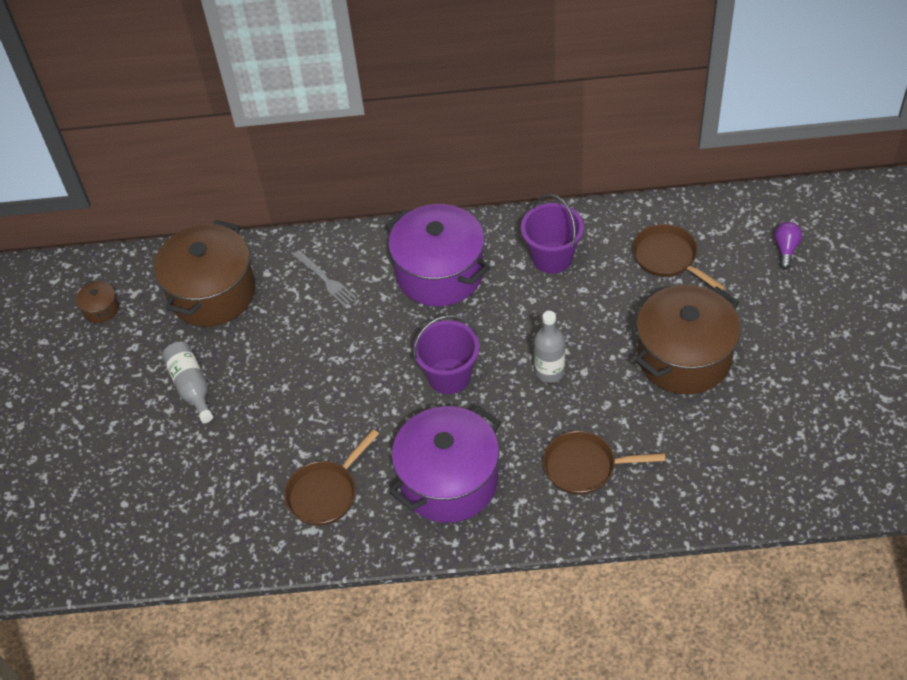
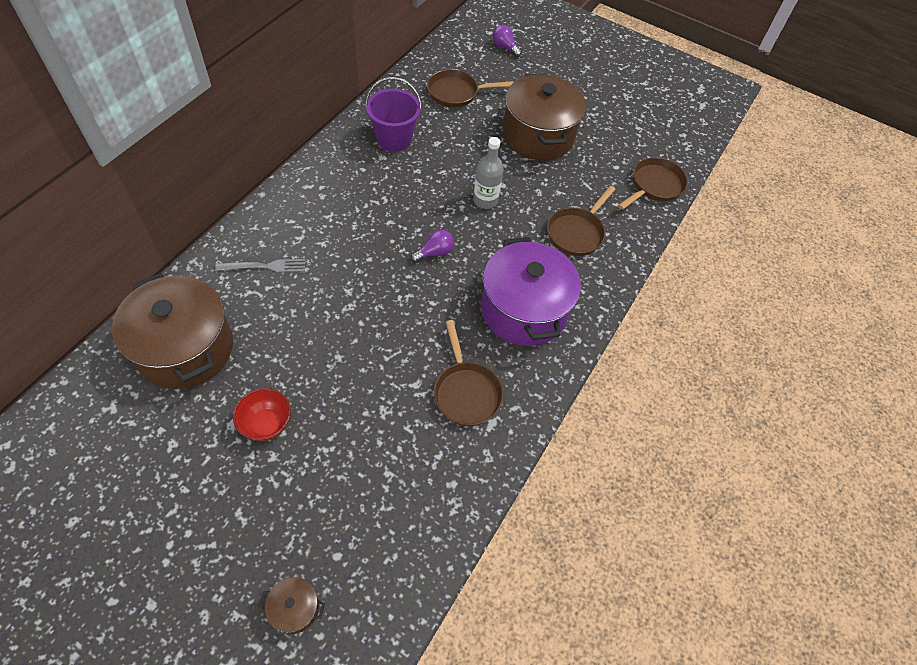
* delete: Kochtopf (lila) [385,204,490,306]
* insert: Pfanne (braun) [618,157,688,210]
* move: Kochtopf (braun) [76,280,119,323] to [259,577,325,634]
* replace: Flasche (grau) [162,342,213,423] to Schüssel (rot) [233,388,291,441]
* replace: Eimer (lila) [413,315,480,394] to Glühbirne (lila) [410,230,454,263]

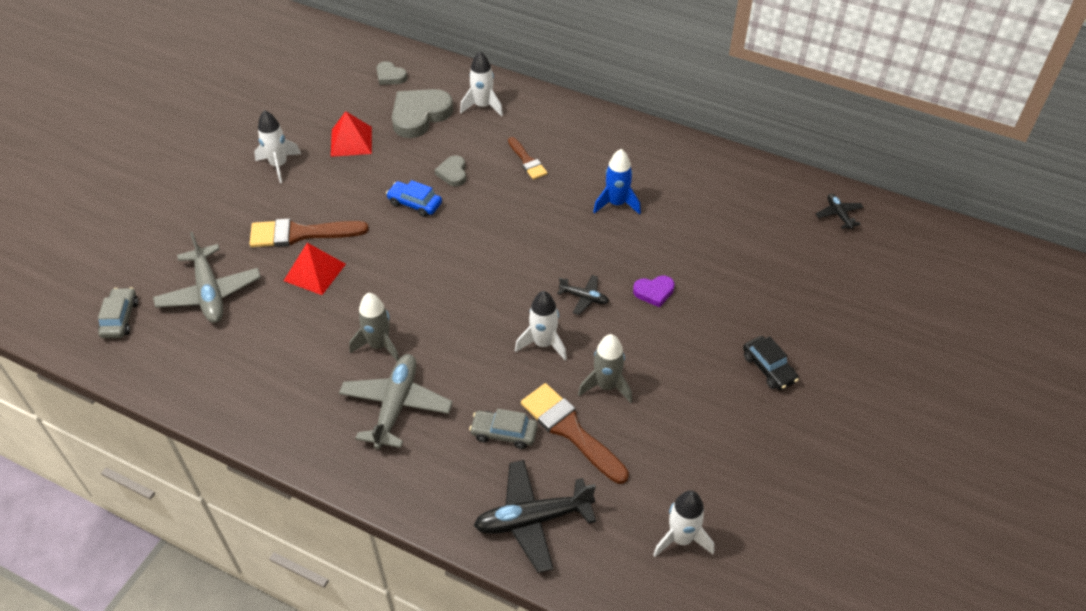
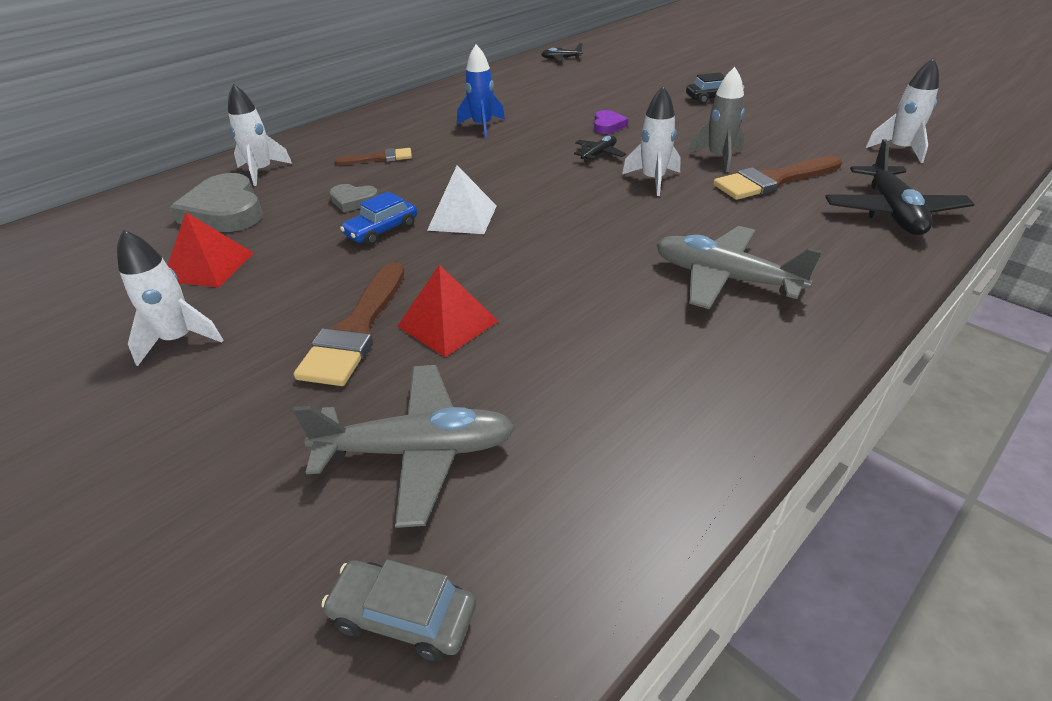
* delete: Rakete (grau) [349,293,399,361]
* delete: Herz (grau) [376,61,407,85]
* delete: Auto (grau) [469,409,538,449]
* insert: Pyramide (weiß) [427,165,497,234]

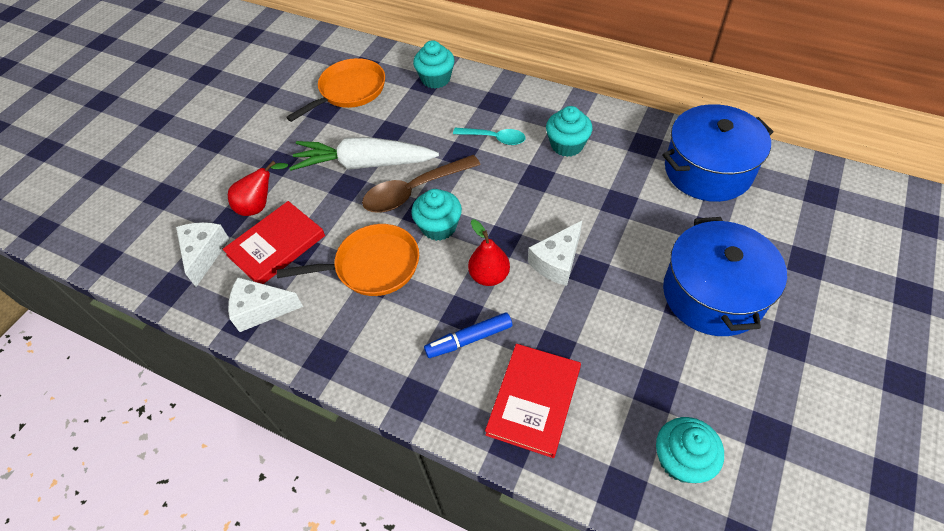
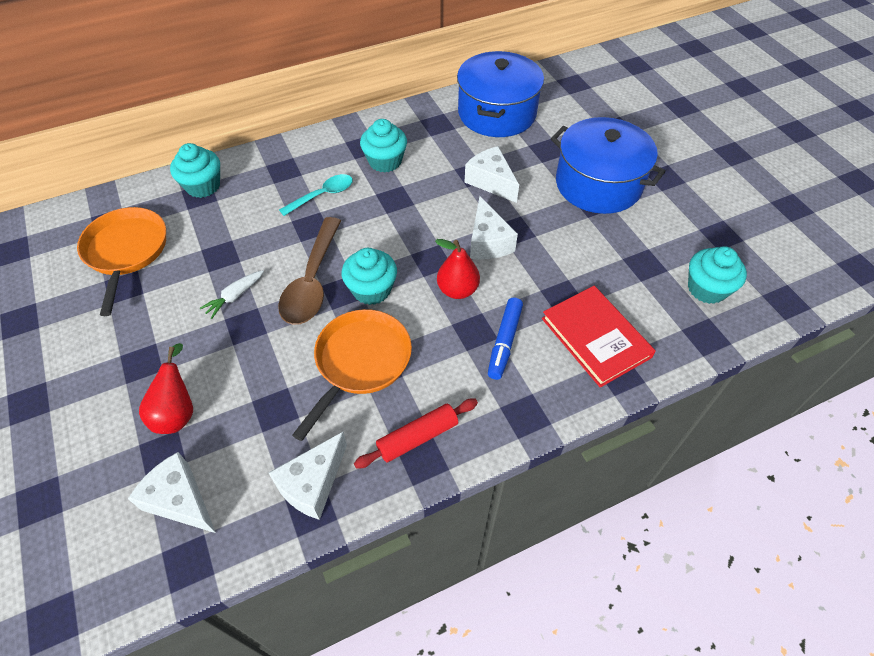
* delete: Buch (rot) [223,201,325,284]
* insert: Nudelholz (rot) [354,399,478,469]
* insert: Käse (weiß) [465,146,519,203]
* resize: Karotte (weiß) [289,137,439,171] = [200,270,264,319] x0.41

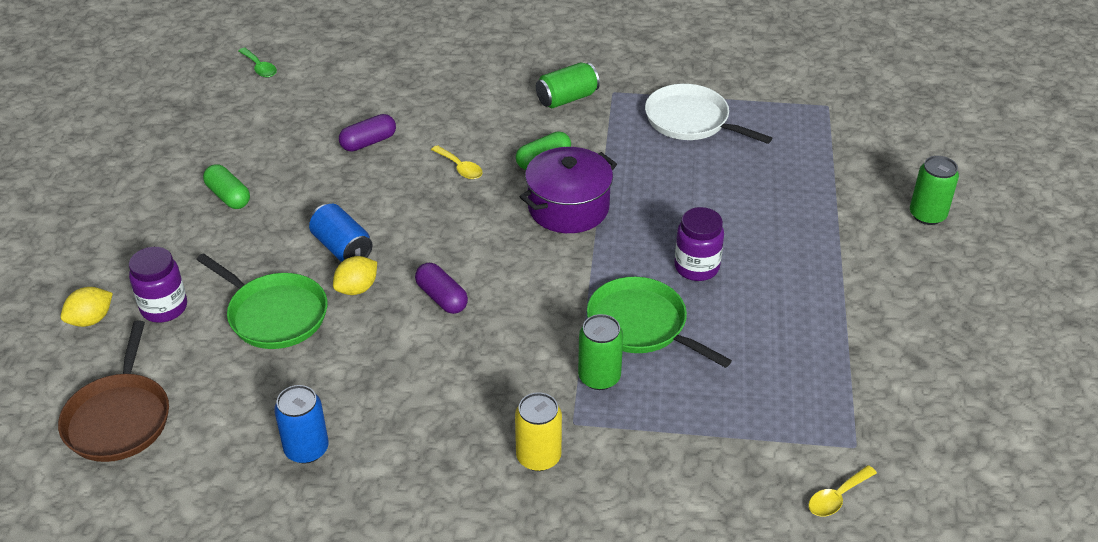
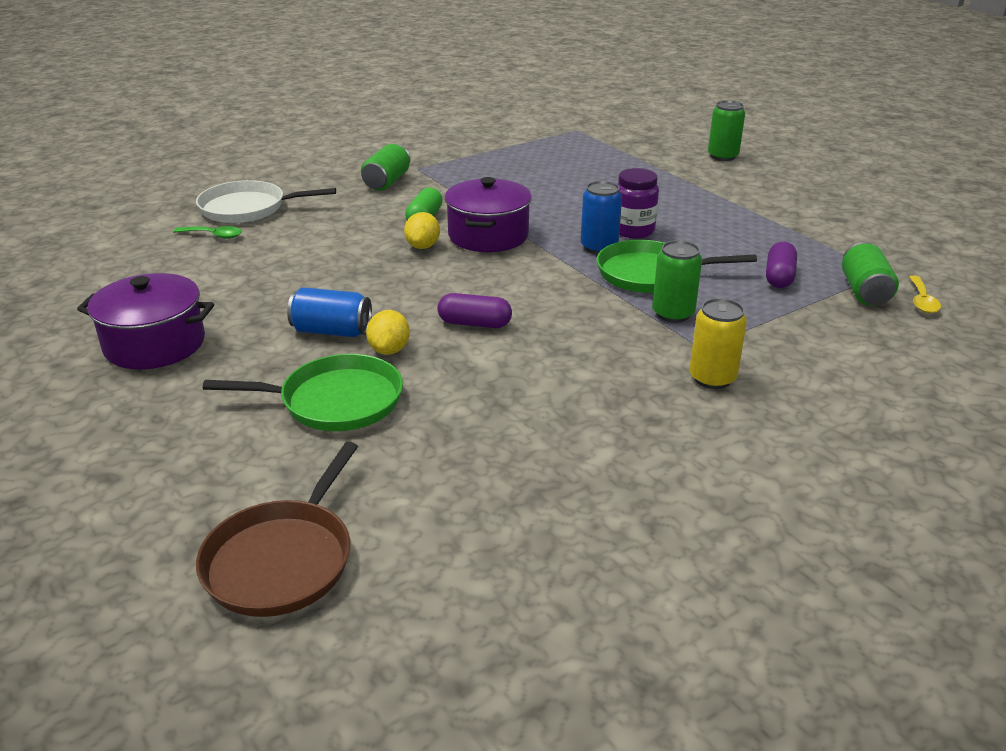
* delete: Einmachglas (lila) [129,247,187,323]
* delete: Löffel (gelb) [431,145,483,179]
* insert: Dose (grün) [842,242,899,306]
* move: Zitrone (gelb) [61,287,113,327] to [404,212,440,249]
* move: Löffel (grün) [238,48,277,77] to [173,226,242,239]
* move: Dose (blau) [274,385,329,464] to [581,181,622,254]
* move: Kapsel (lila) [339,114,396,152] to [766,242,797,288]
* move: Pfanne (weiß) [645,84,772,144] to [196,180,336,223]
* replace: Kapsel (grün) [203,164,250,209] to Kochtopf (lila) [77,273,214,369]
* rotate: Pfanne (braun) [58,321,169,462] = [196,442,358,617] 60 degrees clockwise

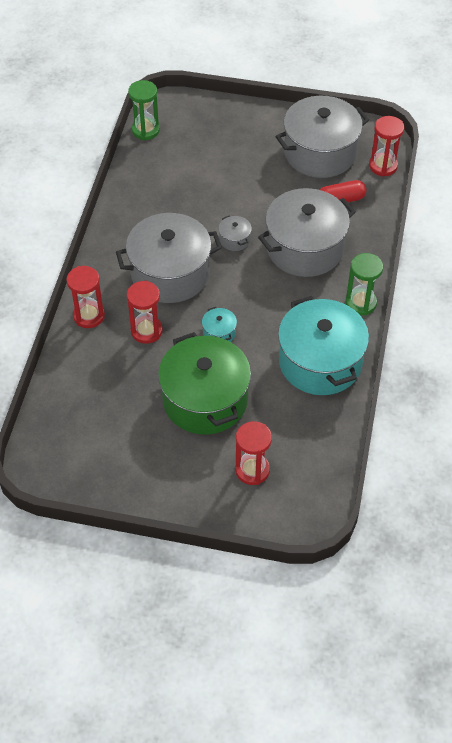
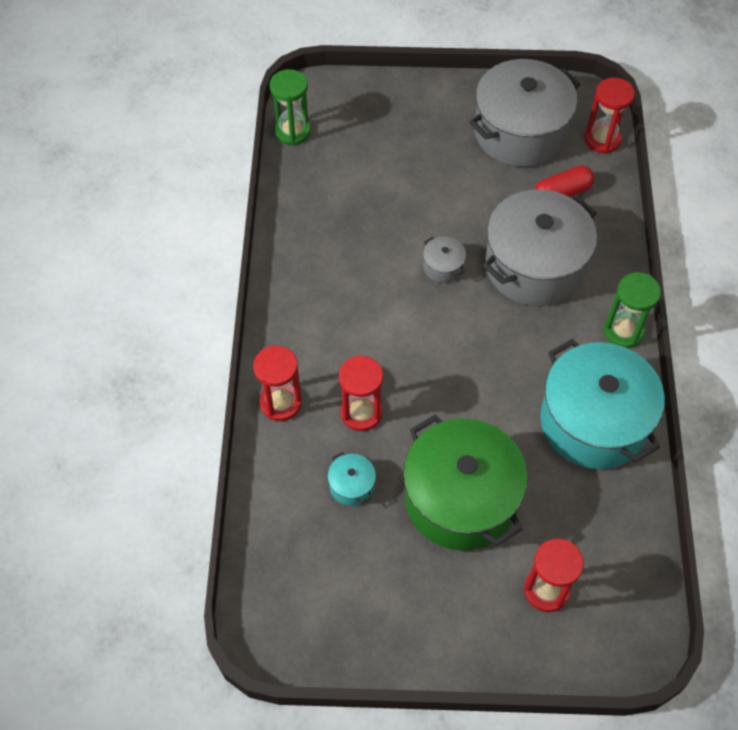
* delete: Kochtopf (grau) [116,213,222,303]
* move: Kochtopf (türkis) [202,307,237,342] to [328,452,376,506]

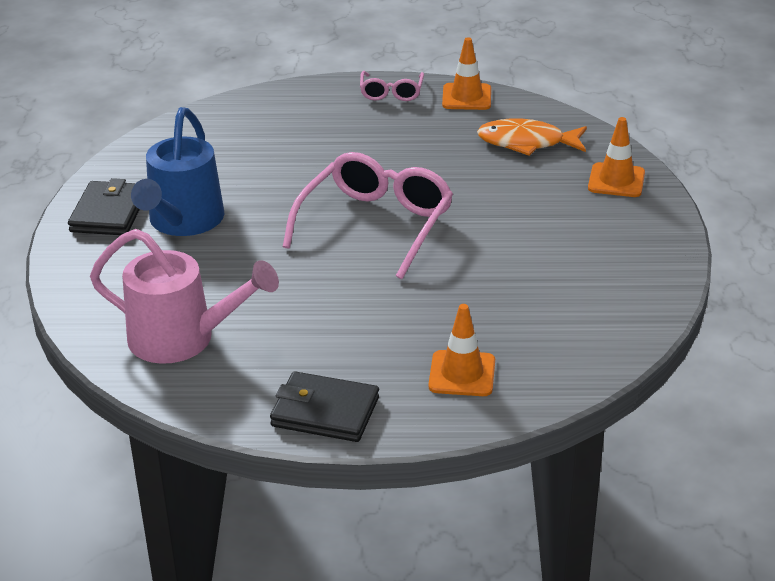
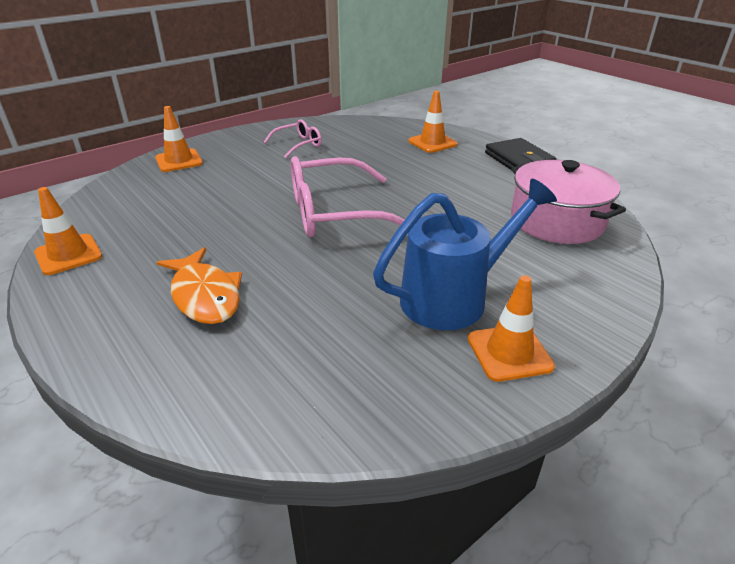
* move: Brille (rosa) [360,71,424,101] to [264,119,322,158]
* move: Fisch (orange) [477,118,587,156] to [157,247,242,324]
* replace: Geldbörse (schwarz) [68,178,140,235] to Leitkegel (orange) [468,275,555,382]
* replace: Gießkanne (rosa) [90,229,279,364] to Kochtopf (rosa) [511,160,626,244]

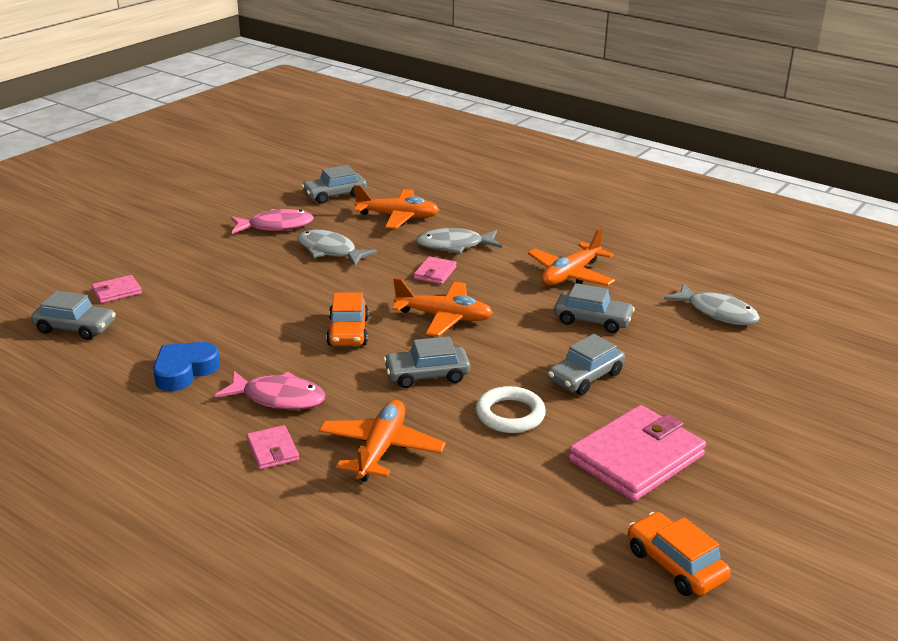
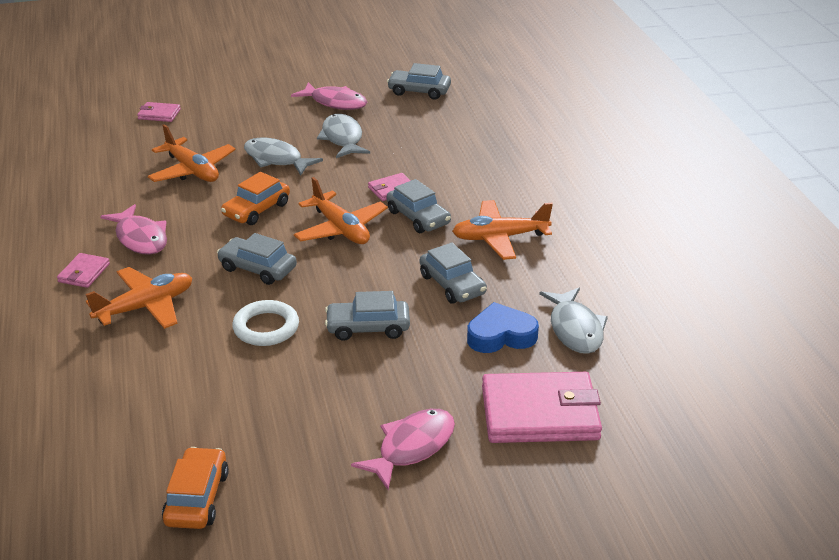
* insert: Fisch (rosa) [351,409,455,490]
* move: Auto (grau) [31,291,116,340] to [387,179,451,233]
* move: Herz (blau) [153,342,220,391] to [467,302,539,353]
* move: Flugzeug (orange) [354,185,439,229] to [148,124,236,182]
* move: Fisch (grau) [416,228,502,254] to [244,137,323,175]
* move: Geldbörse (rosa) [568,405,706,501] to [482,372,602,443]

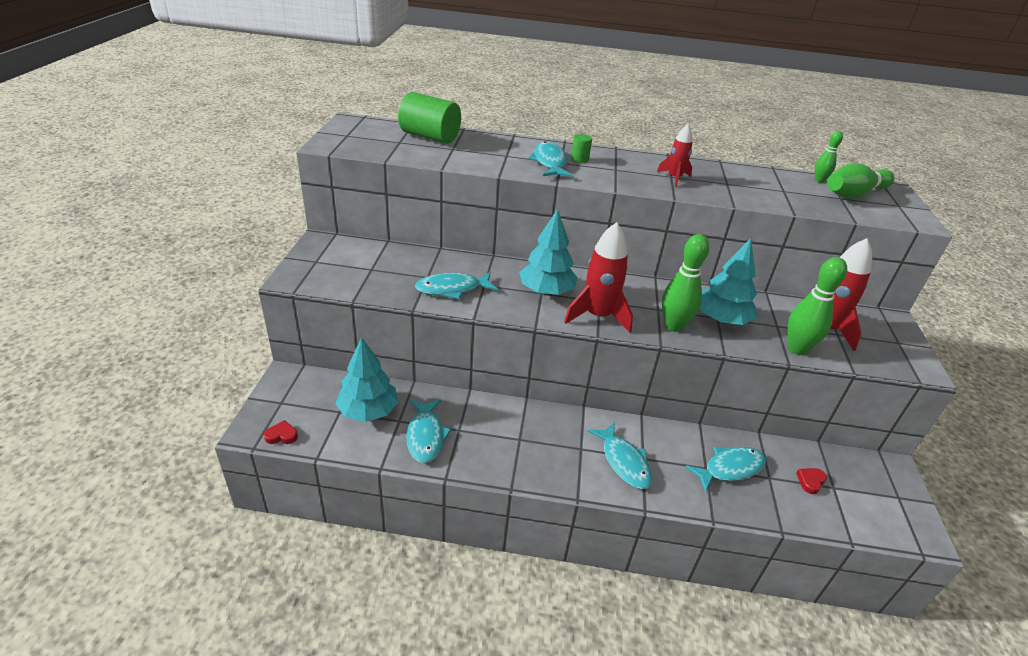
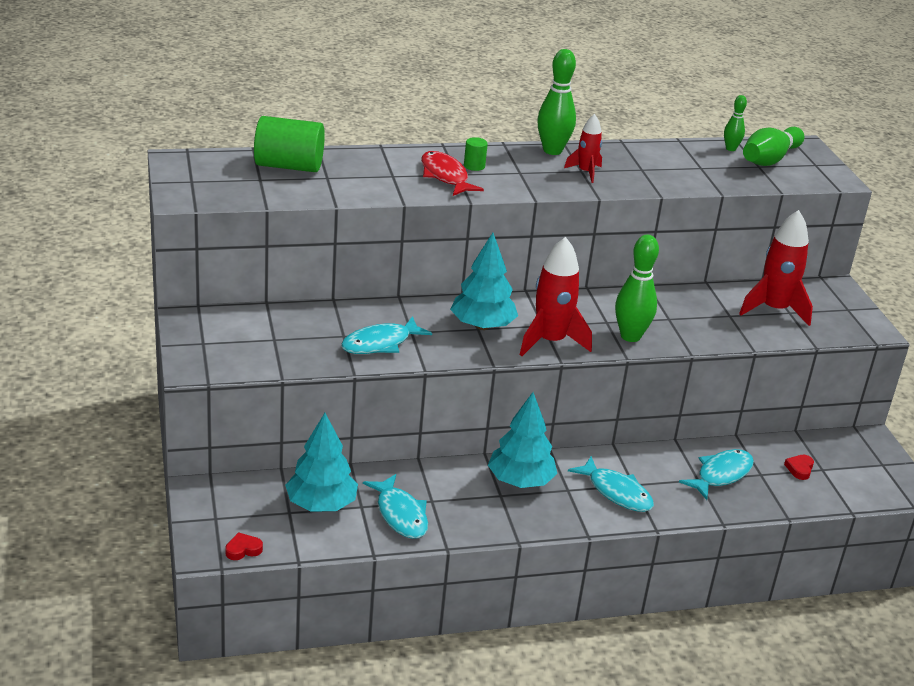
* move: Baum (türkis) [700,238,757,325] to [488,392,557,488]
* move: Bowlingkegel (grün) [787,257,847,355] to [537,49,576,155]
* recolor: Fisch (türkis) [528,141,573,177] to Fisch (rot) [421,151,484,196]

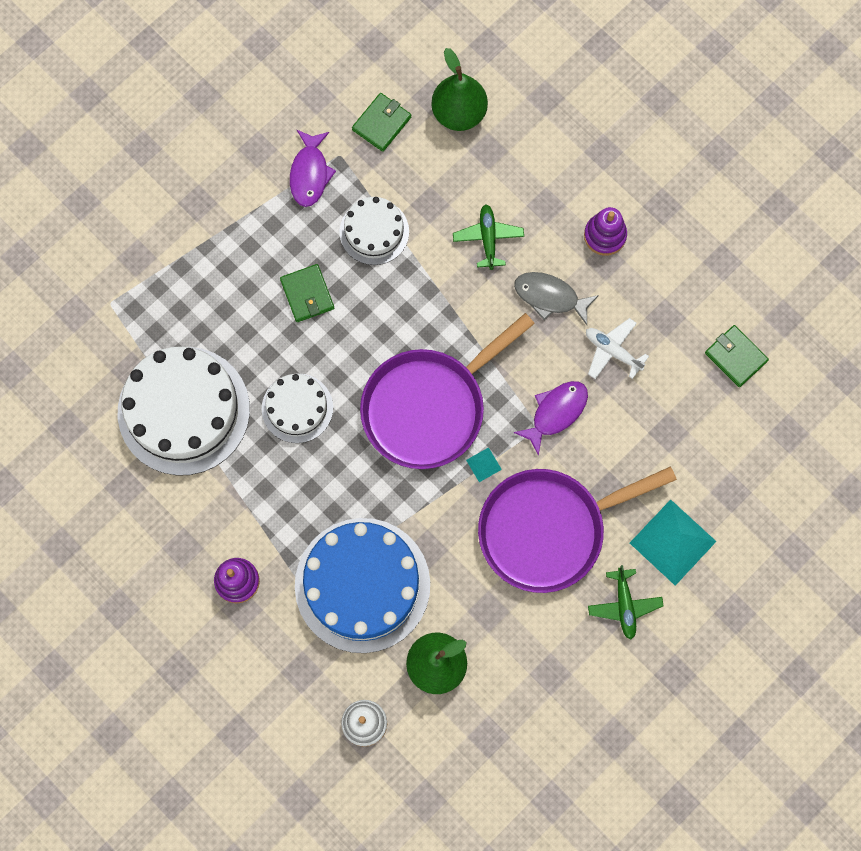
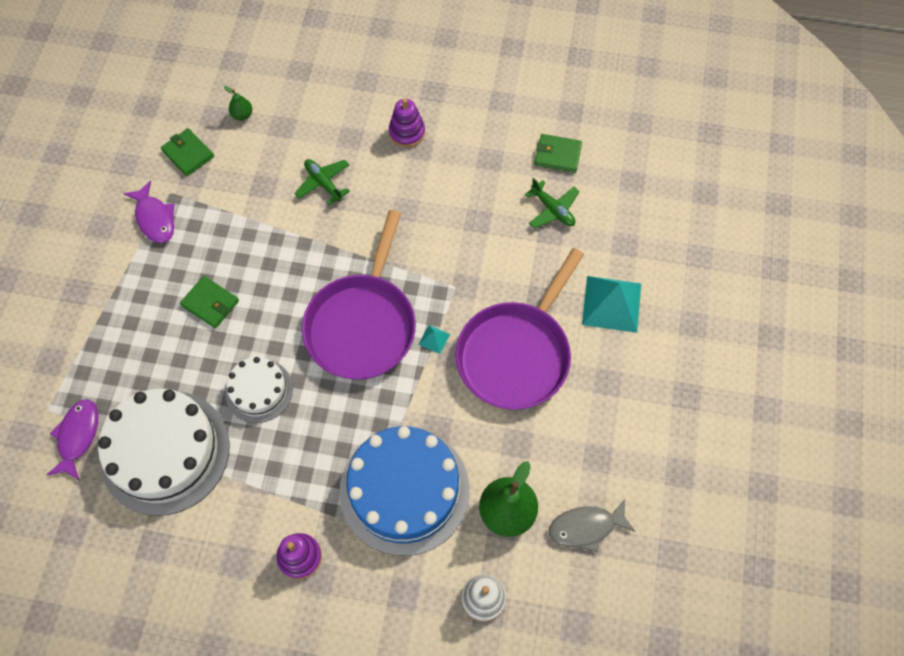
* delete: Kuchen (weiß) [339,197,409,265]
* delete: Flugzeug (weiß) [586,318,649,379]
* move: Fisch (lila) [513,381,588,456] to [47,399,98,480]
* move: Fisch (grau) [514,272,599,325] to [549,499,636,553]
* move: Flugzeug (grün) [588,565,664,639] to [525,178,580,229]
* rotate: Geldbörse (grün) [352,93,411,152] = [161,128,214,176] 45 degrees counterclockwise
* resize: Birne (grün) [431,48,488,131] = [224,86,252,120] x0.48

